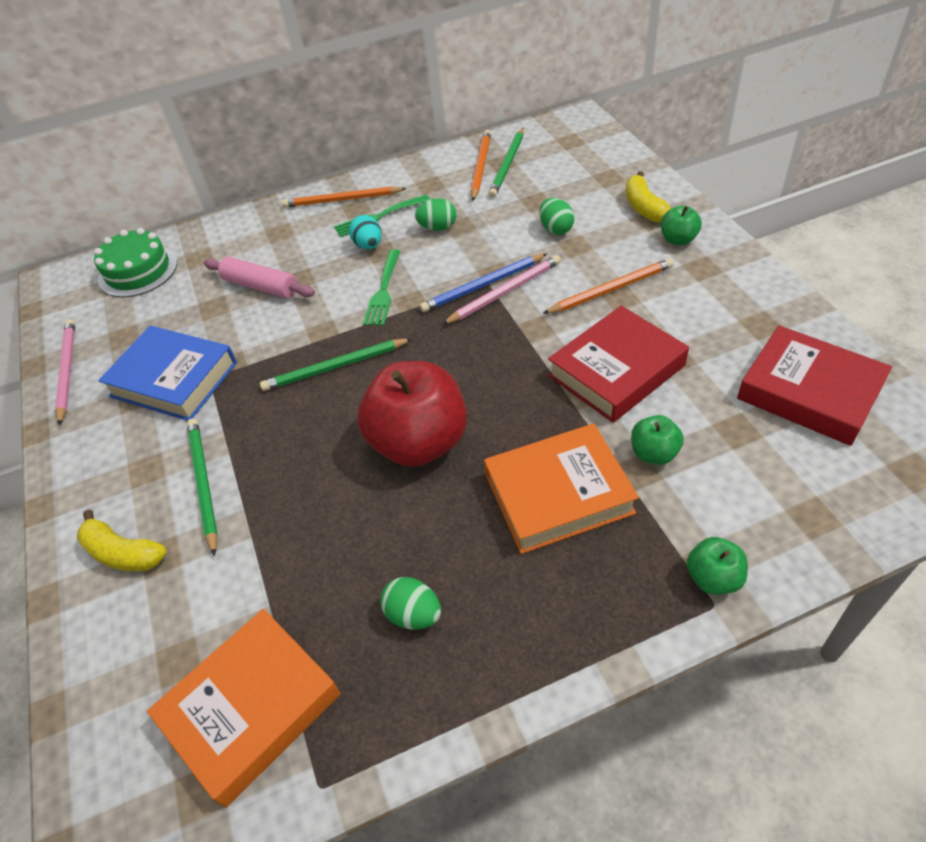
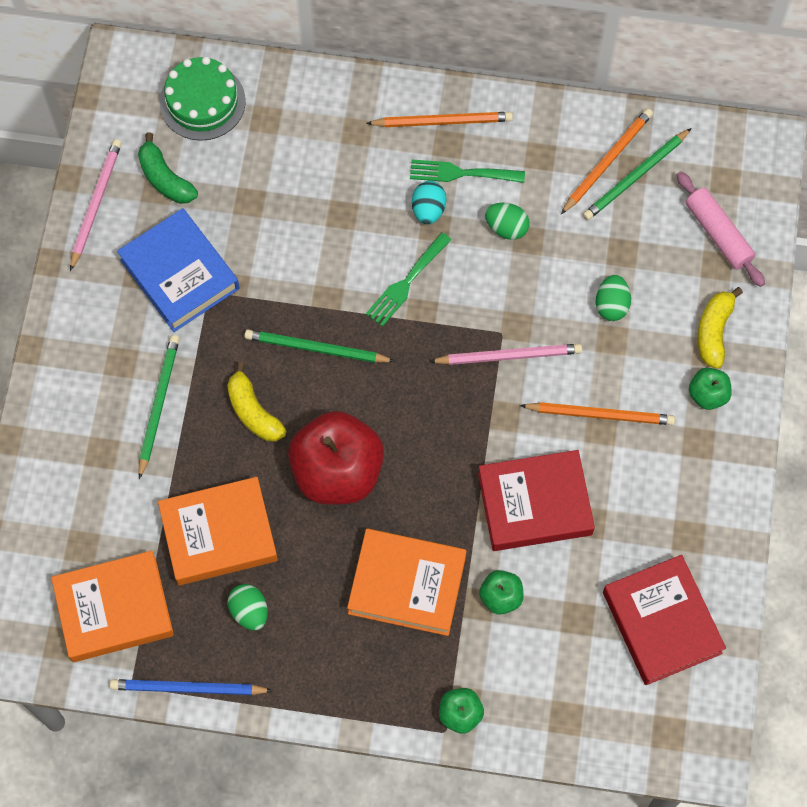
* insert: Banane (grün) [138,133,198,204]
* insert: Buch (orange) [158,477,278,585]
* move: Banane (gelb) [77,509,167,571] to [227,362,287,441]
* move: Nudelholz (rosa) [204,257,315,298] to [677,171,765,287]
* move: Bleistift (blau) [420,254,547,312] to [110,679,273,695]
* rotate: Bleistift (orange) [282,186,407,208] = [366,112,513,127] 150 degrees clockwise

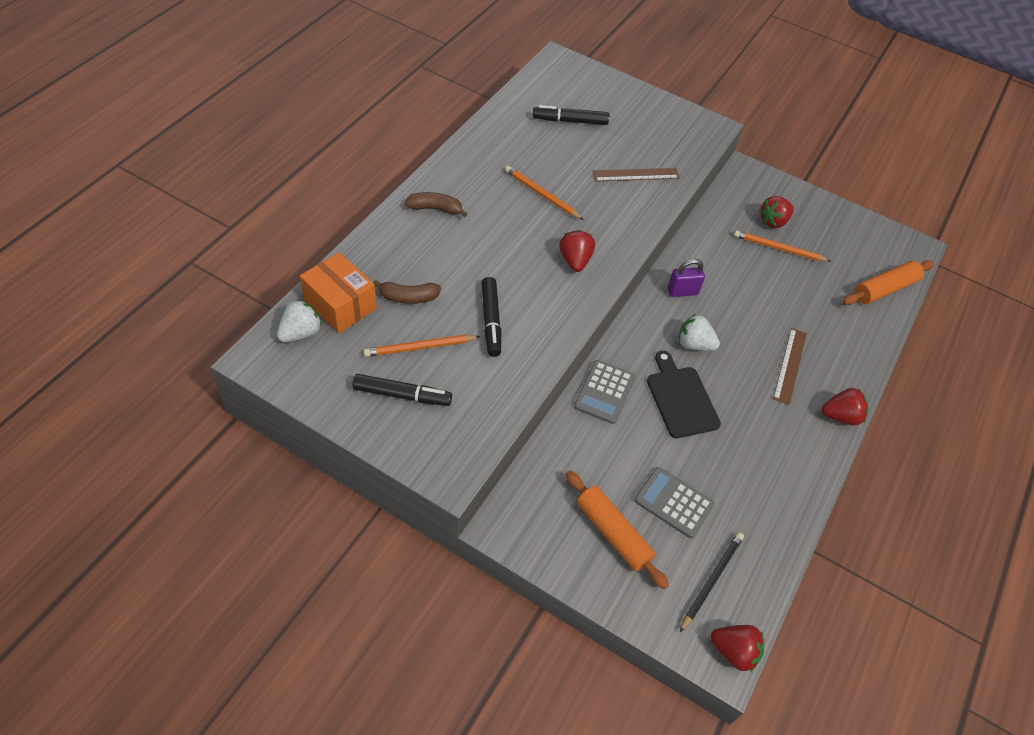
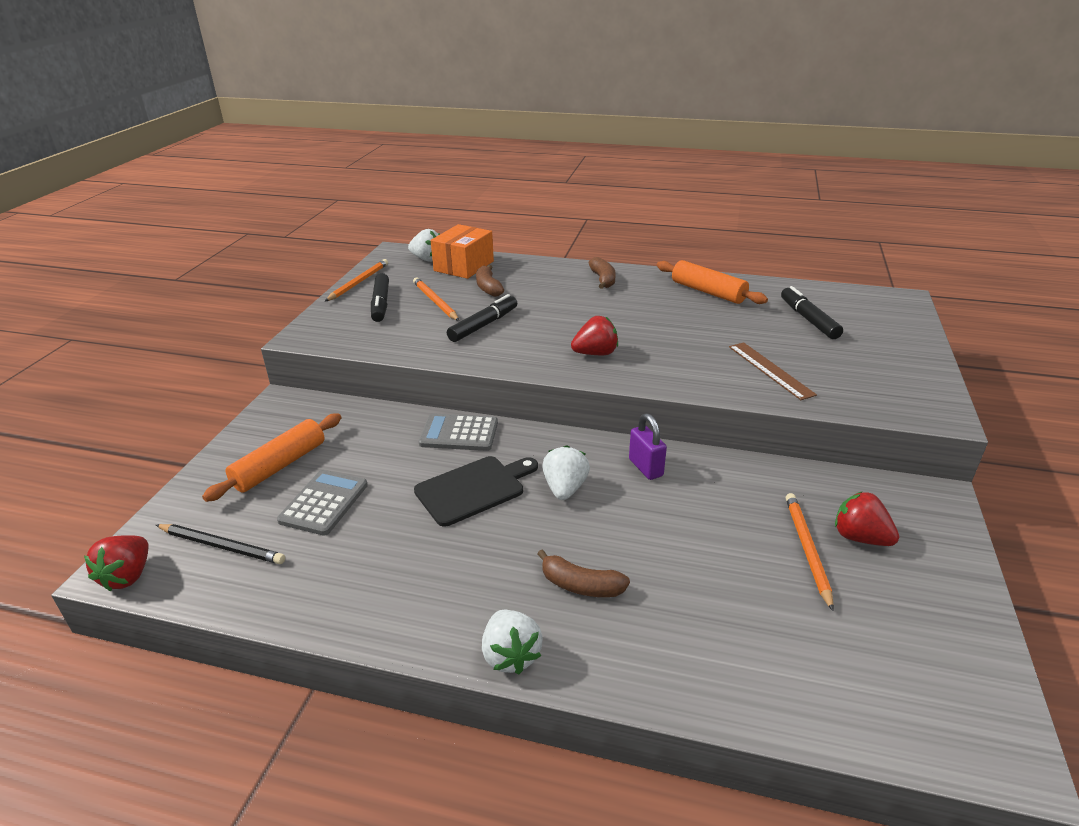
* move: Bleistift (orange) [505,166,584,220] to [325,259,388,301]
* move: Nudelholz (orange) [842,260,935,305] to [657,260,768,304]
* replace: Lineal (braun) [773,328,807,405] to Banane (braun) [537,550,630,597]
* recolor: Erdbeere (rot) [822,388,868,426] to Erdbeere (weiß) [482,610,543,674]
* rotate: Filzstift (schwarz) [481,277,501,357] = [447,294,517,342] 150 degrees clockwise

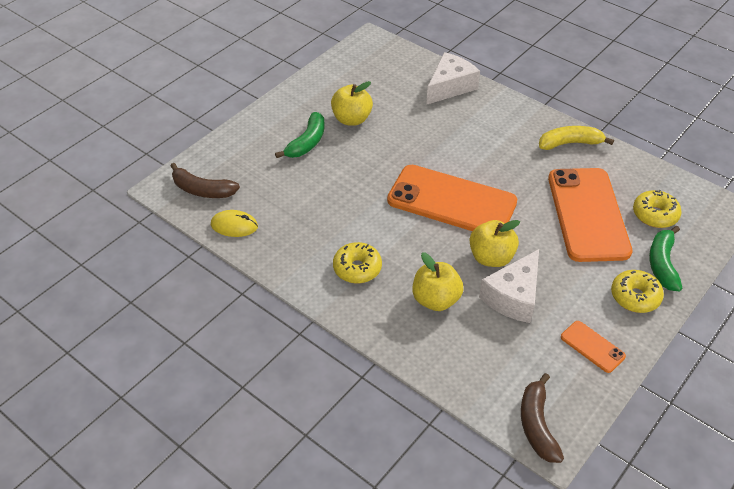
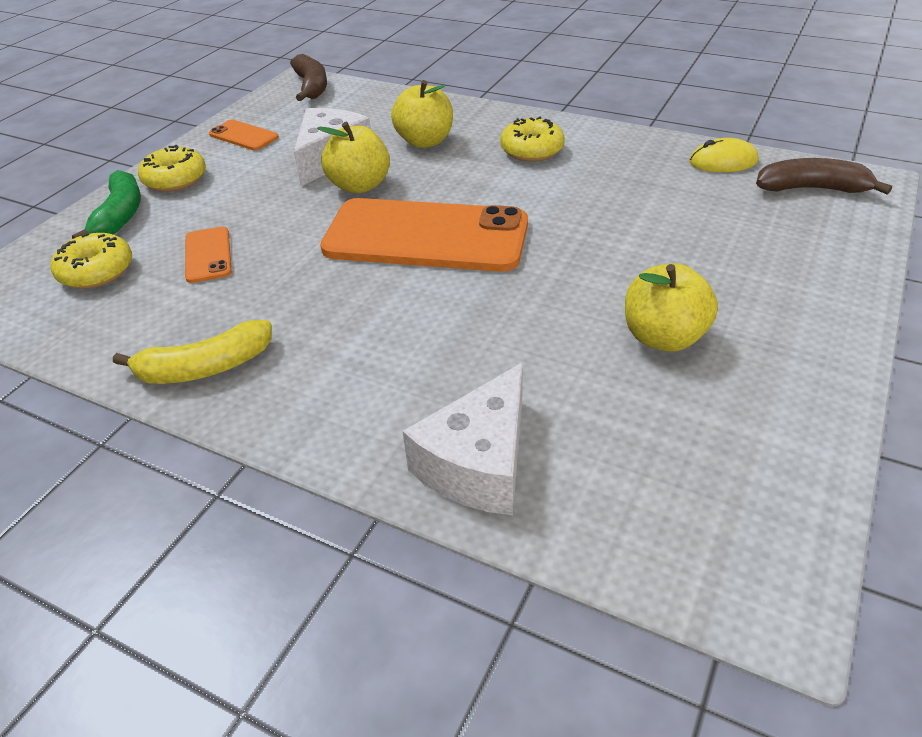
* delete: Banane (grün) [275,112,324,158]
* resize: Handy (orange) [548,168,633,262] = [185,226,232,283] x0.44

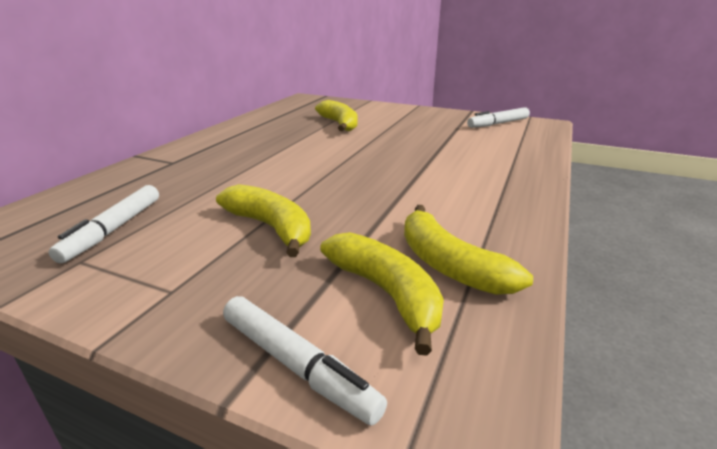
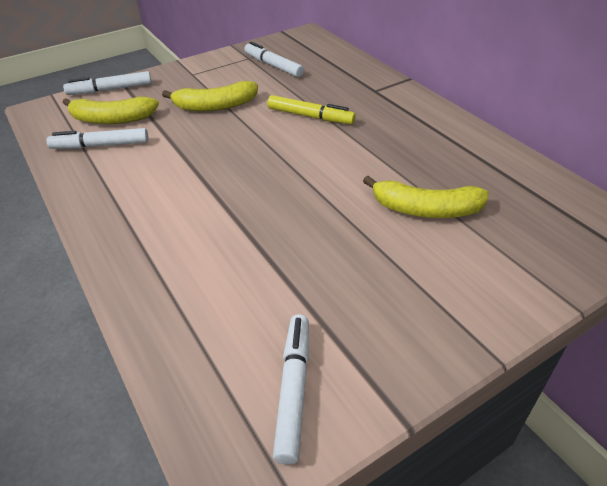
* insert: Filzstift (gelb) [267,95,356,124]
* replace: Banane (gelb) [404,205,533,295] to Filzstift (weiß) [47,128,149,149]

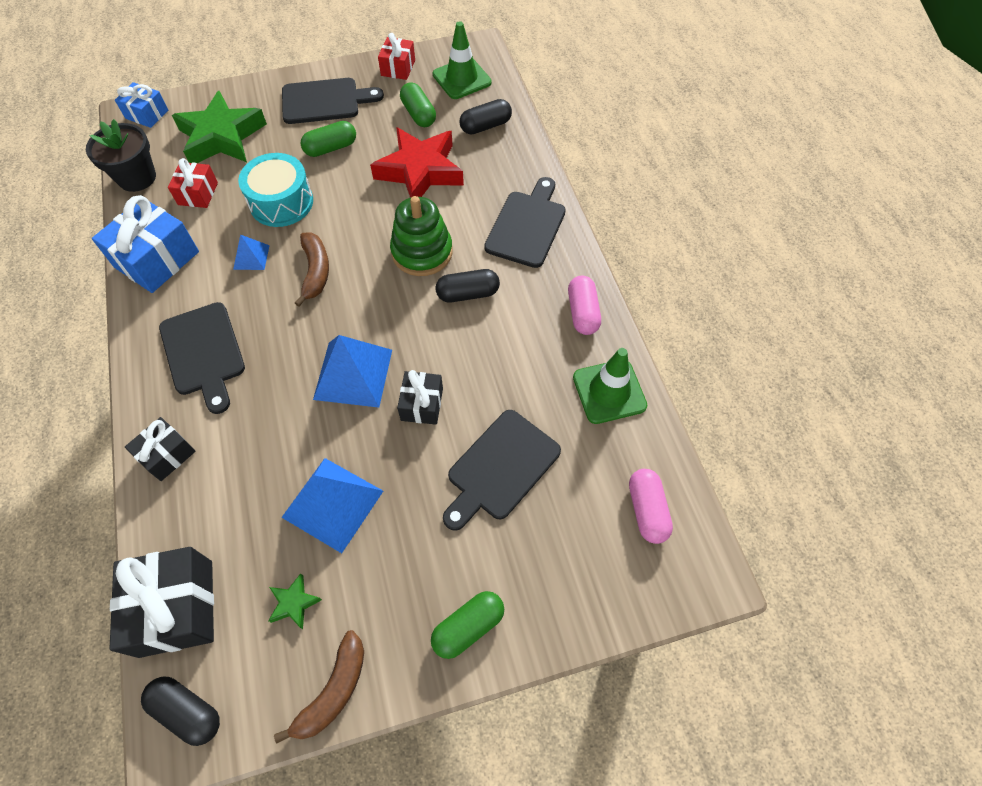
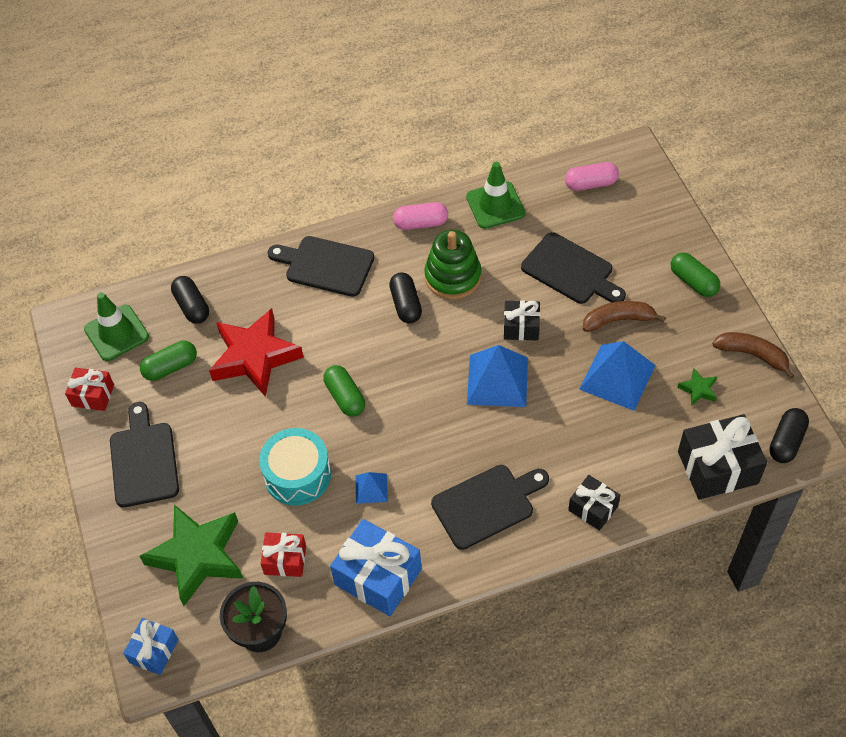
* move: Banane (braun) [295,232,329,307] to [583,301,666,332]
* move: Kapsel (grün) [301,121,356,157] to [323,365,365,417]
* move: Stapelspielzeug (grün) [390,196,453,276] to [424,230,481,299]

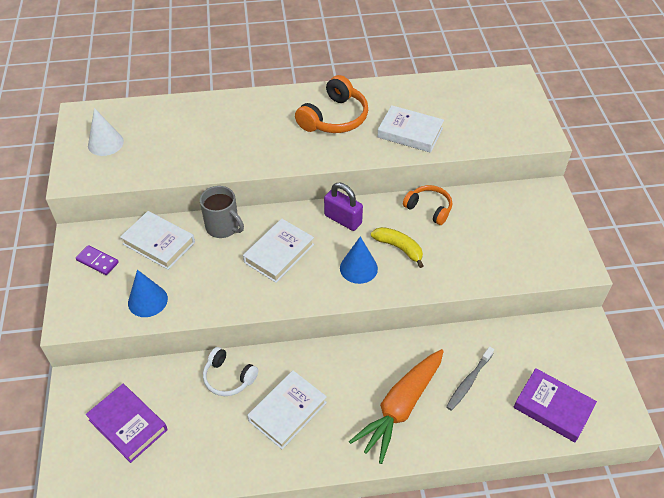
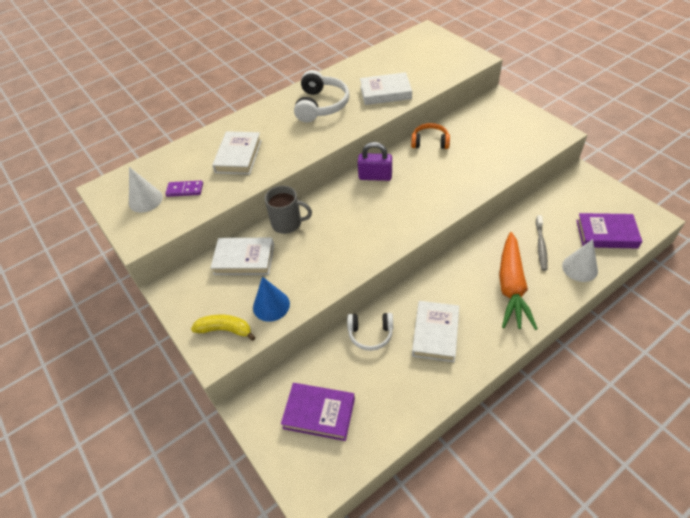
* delete: Kegel (blau) [340,236,378,284]
* insert: Kegel (weiß) [562,239,598,282]
* move: Dominostein (lila) [76,245,119,275] to [165,180,203,197]
* move: Buch (weiß) [243,219,314,283] to [212,131,262,175]
* move: Banane (gelb) [371,227,423,268] to [191,315,255,341]
* recolor: Kopfhörer (orange) [295,75,368,133] to Kopfhörer (weiß) [294,70,349,123]

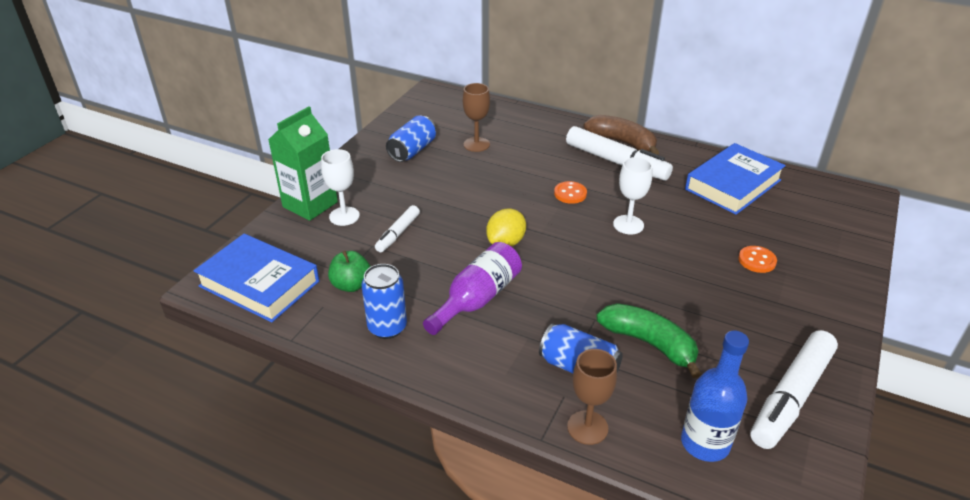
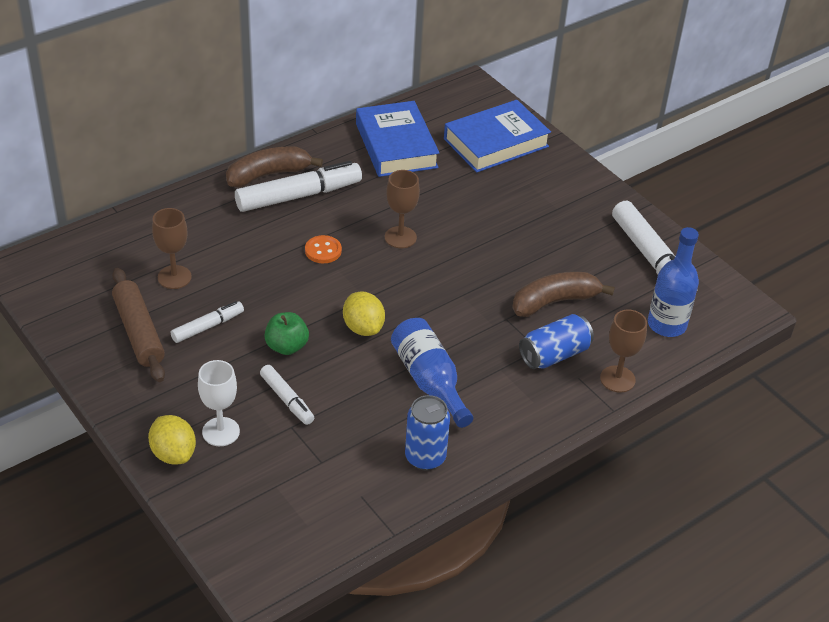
* delete: Knopf (orange) [738,246,777,273]
* insert: Filzstift (weiß) [171,301,244,343]
* move: Buch (blau) [194,234,319,322] to [444,100,551,172]
* move: Apfel (grün) [328,251,371,292] to [264,312,309,355]
* replace: Getränkekarton (grün) [268,106,338,221] to Zitrone (gelb) [148,415,196,465]
* replace: Dose (blau) [386,115,436,162] to Nudelholz (braun) [112,268,165,382]
* recolor: Flasche (lila) [423,242,522,335] to Flasche (blau) [391,318,473,428]
* recolor: Banane (grün) [596,303,701,378] to Banane (braun) [512,272,615,317]
* recolor: Kelch (weiß) [613,157,652,235] to Kelch (braun) [385,170,420,248]

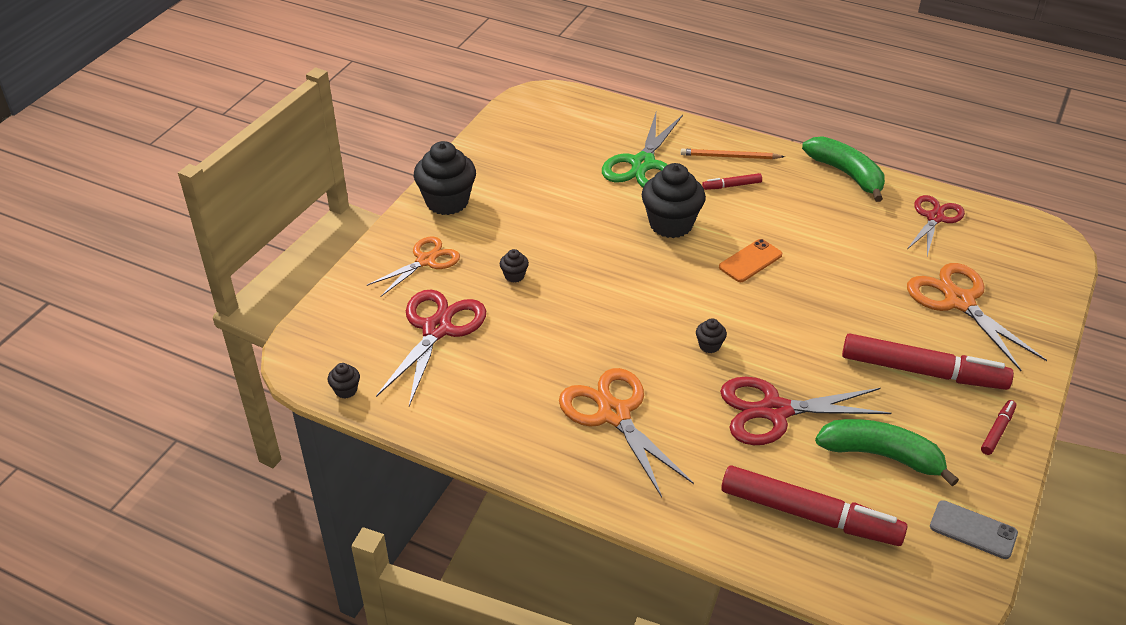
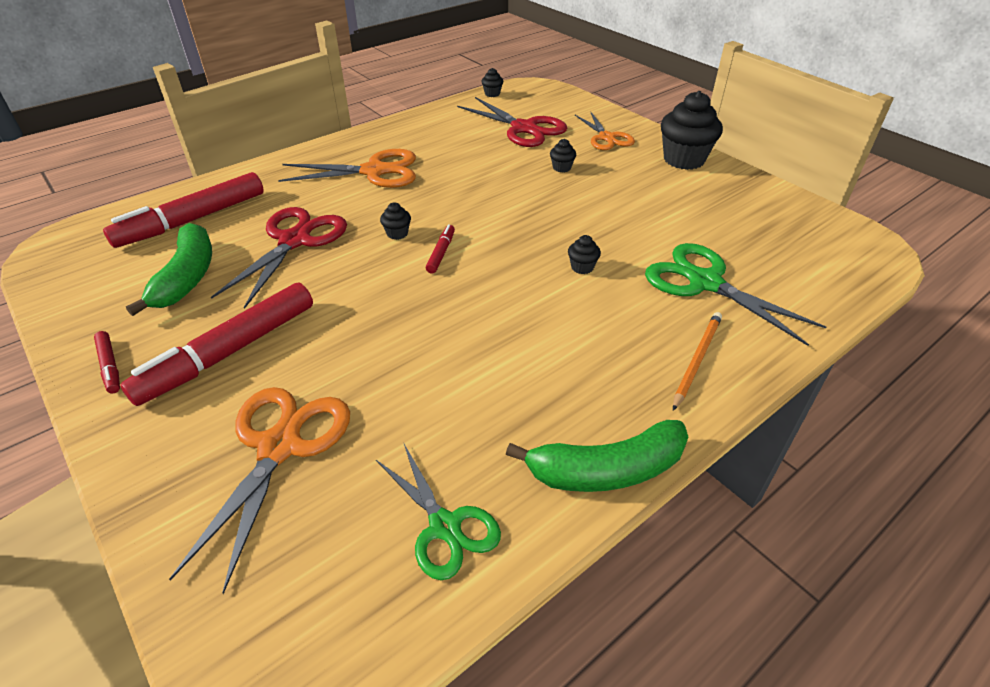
* delete: Handy (orange) [719,239,782,282]
* delete: Handy (grau) [930,500,1018,559]
* move: Filzstift (rot) [702,173,762,190] to [426,224,455,273]
* recolor: Schere (rot) [907,195,965,256] to Schere (grün) [376,442,501,580]
* rotate: Banane (grün) [815,419,959,486] = [126,223,212,316] 45 degrees counterclockwise
* rotate: Schere (orange) [907,263,1047,371] = [169,387,350,594] 75 degrees counterclockwise
* resize: Muffin (schwarz) [642,163,706,238] = [568,235,601,274] x0.44

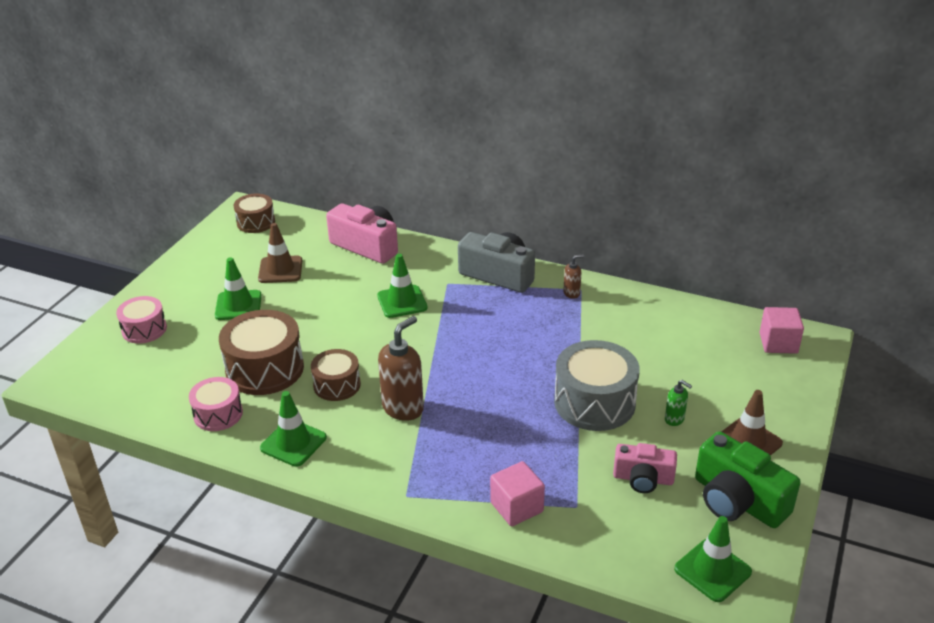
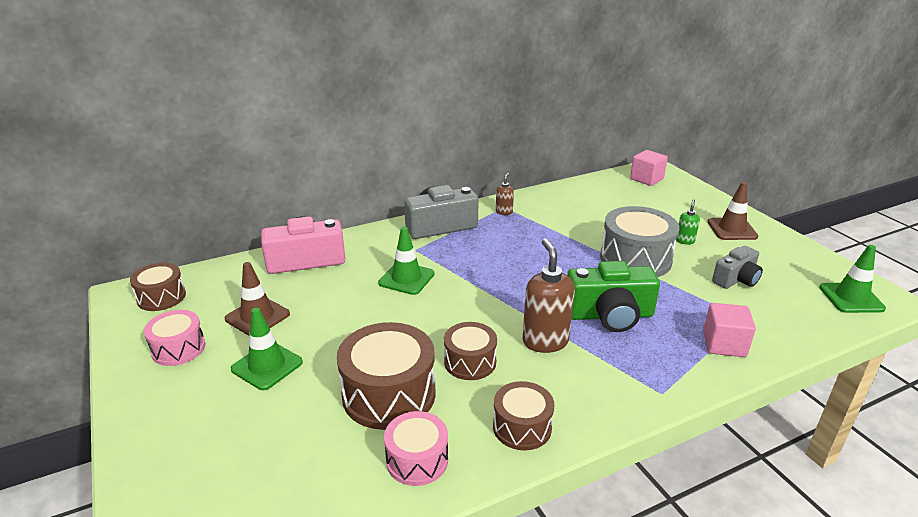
* move: Trommel (rosa) [116,296,167,344] to [144,310,205,366]
* move: Kamera (grün) [695,431,801,528] to [567,261,660,332]
* replace: Leitkegel (grün) [260,391,327,467] to Trommel (braun) [493,381,554,450]
* recolor: Kamera (rosa) [613,443,677,493] to Kamera (grau) [712,246,763,289]
* rotate: Seifenspender (grün) [665,380,692,426] = [676,199,700,245] 60 degrees counterclockwise

